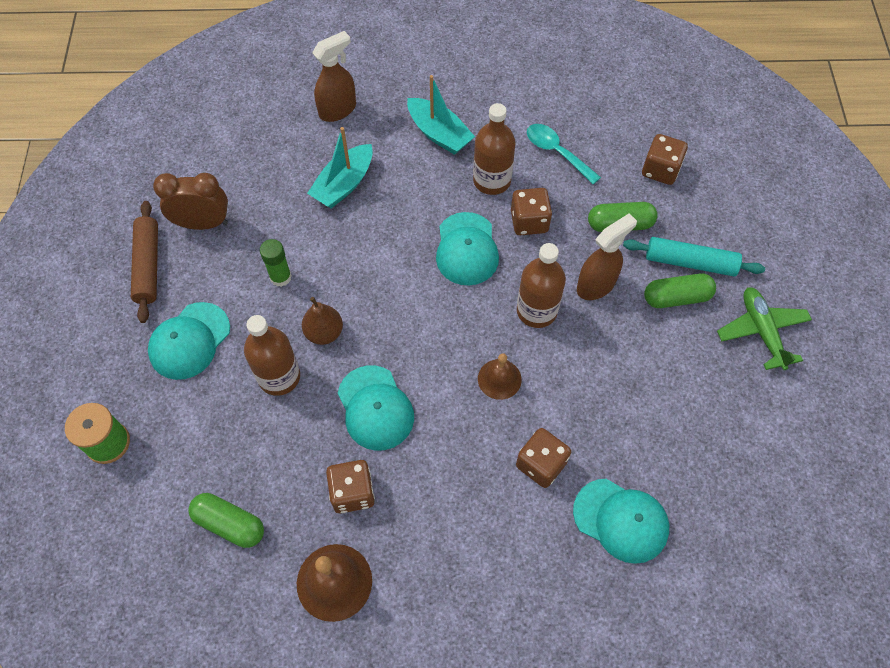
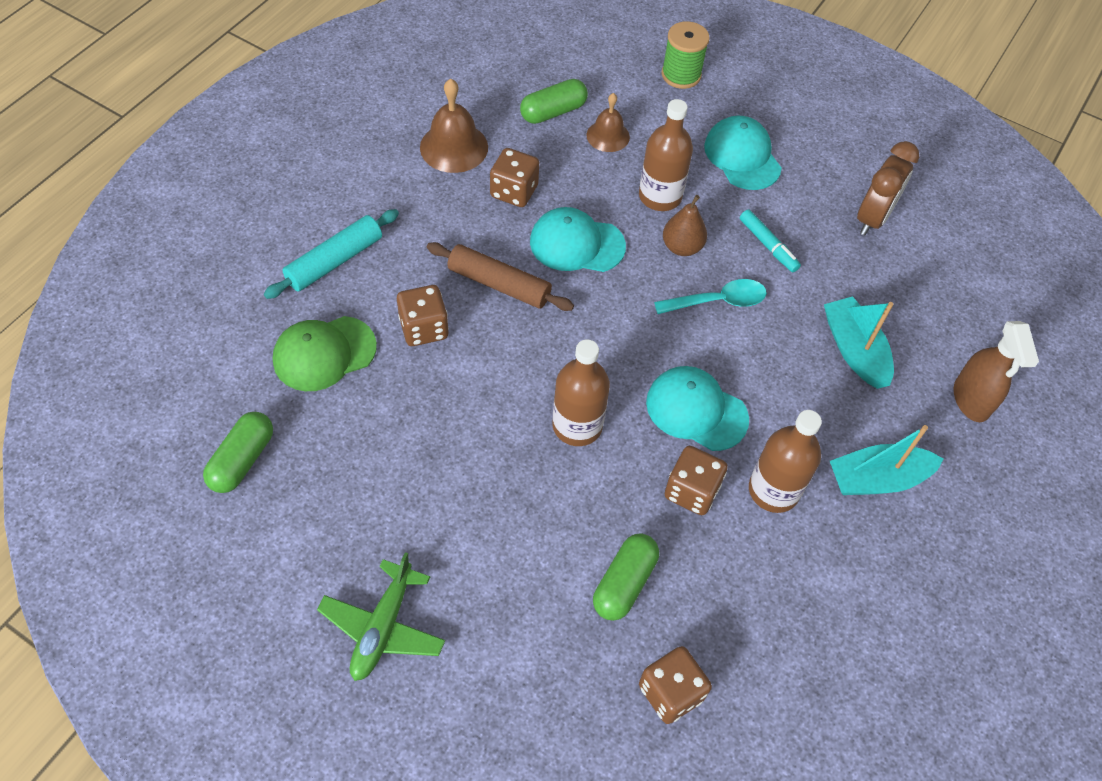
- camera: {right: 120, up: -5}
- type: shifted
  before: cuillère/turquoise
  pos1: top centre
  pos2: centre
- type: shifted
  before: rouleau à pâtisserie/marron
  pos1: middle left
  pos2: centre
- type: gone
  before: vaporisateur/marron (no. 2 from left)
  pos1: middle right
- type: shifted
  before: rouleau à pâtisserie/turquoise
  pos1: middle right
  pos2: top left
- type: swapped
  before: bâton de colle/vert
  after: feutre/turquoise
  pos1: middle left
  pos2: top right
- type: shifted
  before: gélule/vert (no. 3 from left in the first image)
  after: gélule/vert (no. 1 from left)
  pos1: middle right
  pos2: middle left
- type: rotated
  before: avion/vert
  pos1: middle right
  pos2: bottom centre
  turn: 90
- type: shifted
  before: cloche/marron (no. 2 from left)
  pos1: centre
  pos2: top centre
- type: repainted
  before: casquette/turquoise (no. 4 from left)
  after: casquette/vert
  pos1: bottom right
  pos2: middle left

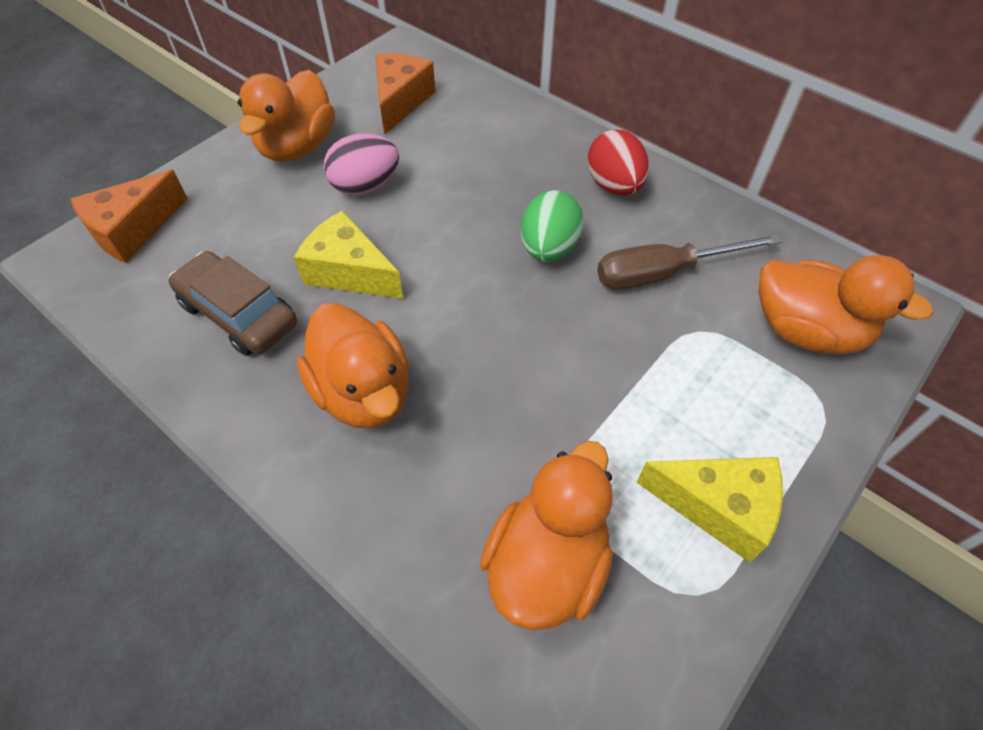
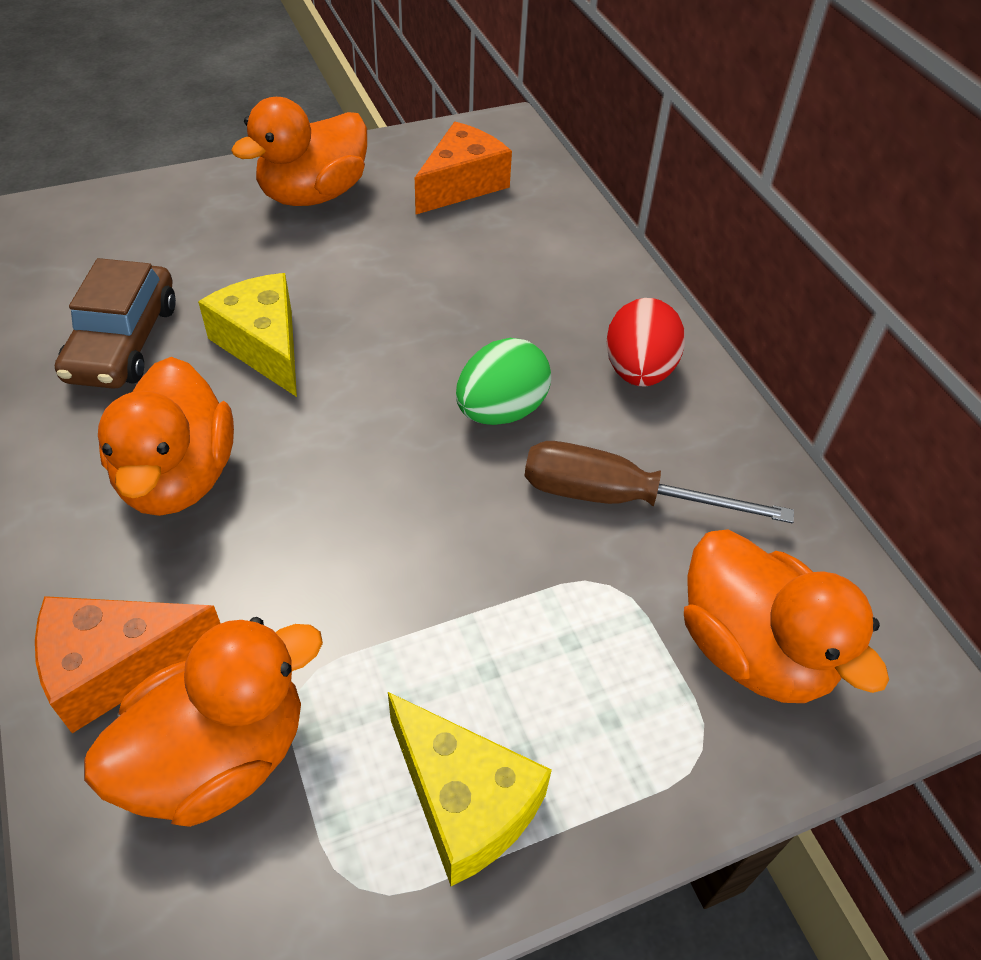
- camera: {right: 25, up: -5}
- type: gone
  before: œuf/rose
  pos1: top centre
- type: shifted
  before: fromage/orange (no. 1 from left)
  pos1: top left
  pos2: bottom left
- type: rotated
  before: voiture/marron
  pos1: middle left
  pos2: middle left
  turn: -150

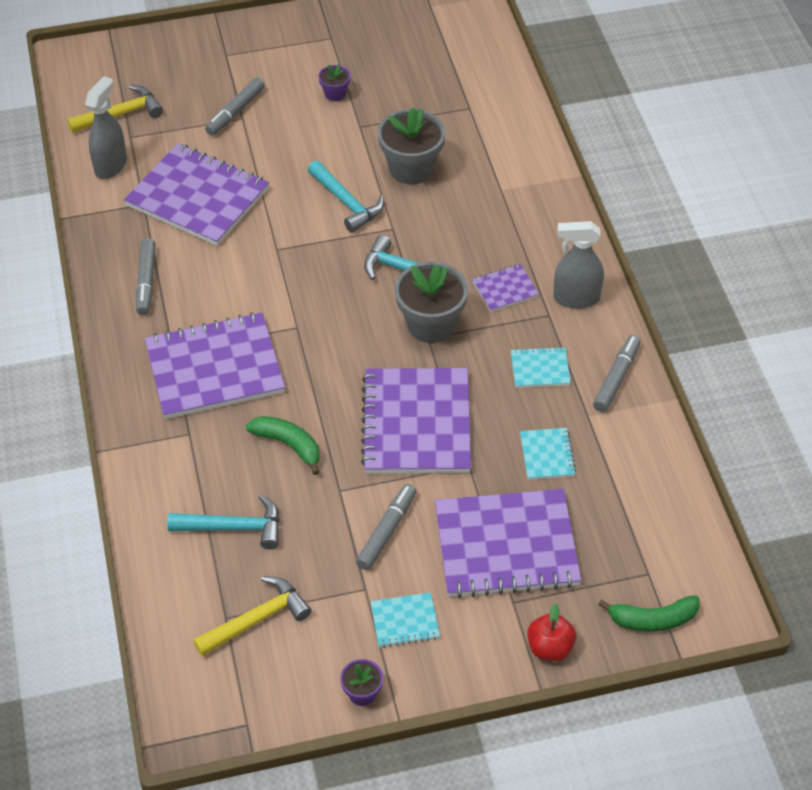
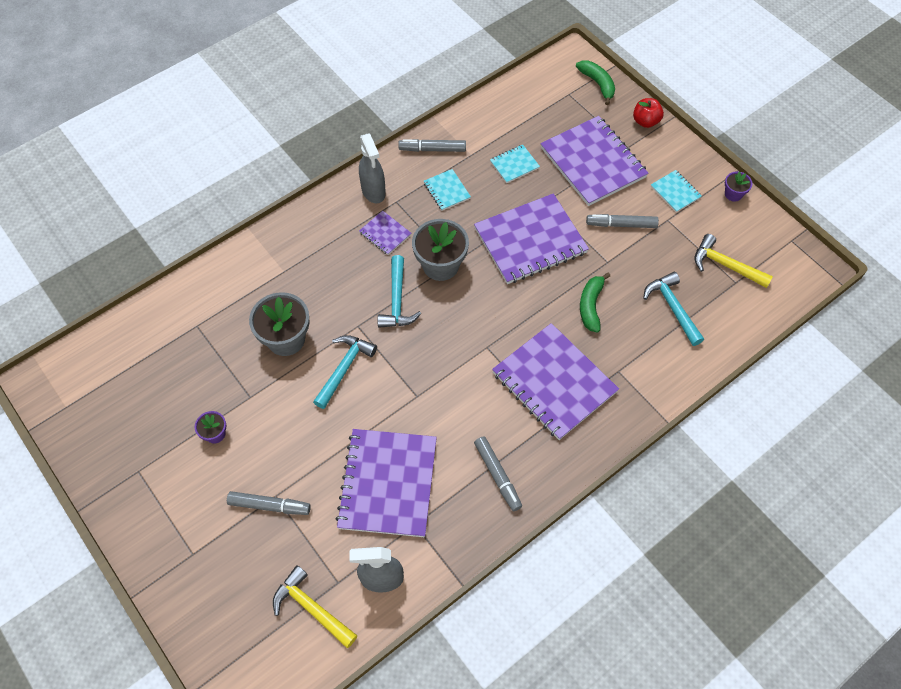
- camera: {right: -115, up: 10}
- type: rotated
  before: feutre/gris (no. 1 from left in the first image)
  pos1: middle left
  pos2: bottom centre
  turn: 90

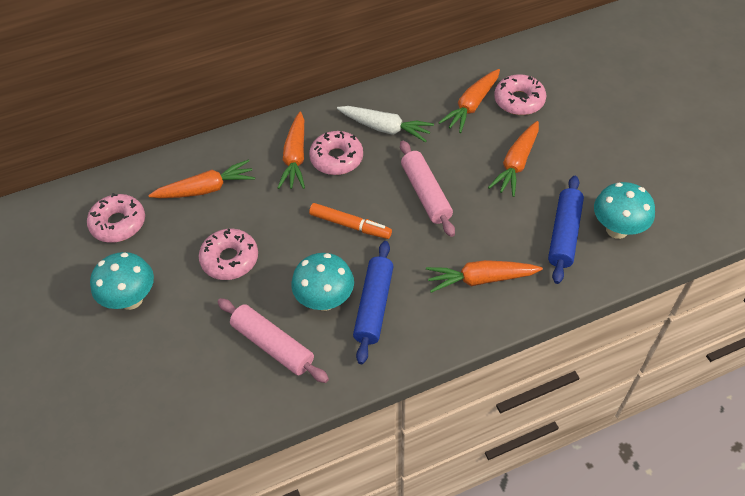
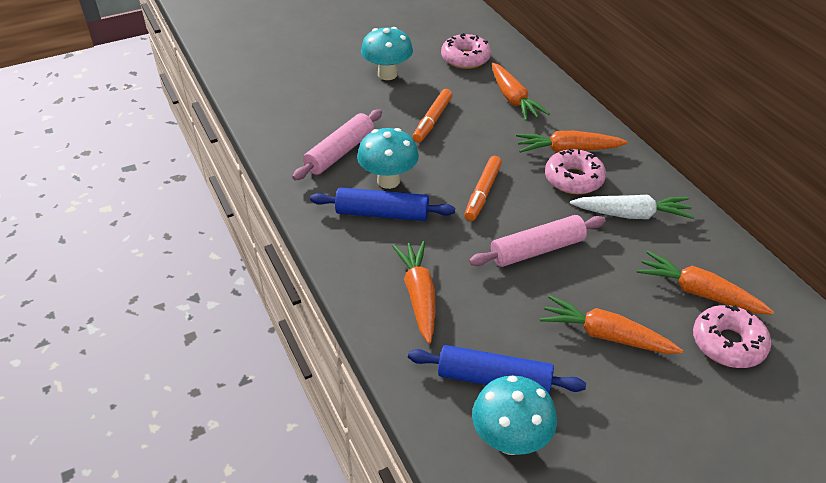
- camera: {right: 85, up: -10}
- type: rotated
  before: carotte/blanc
  pos1: top centre
  pos2: middle right
  turn: -105
- type: swapped
  before: beignet/rose (no. 2 from left)
  after: feutre/orange (no. 1 from left)
  pos1: middle left
  pos2: top centre

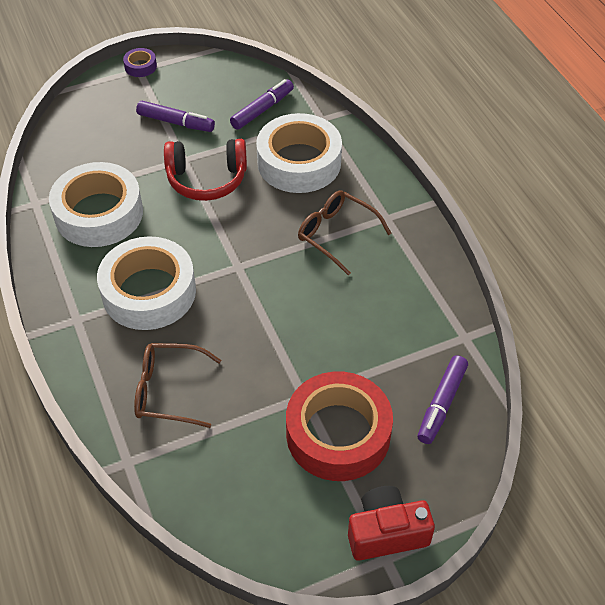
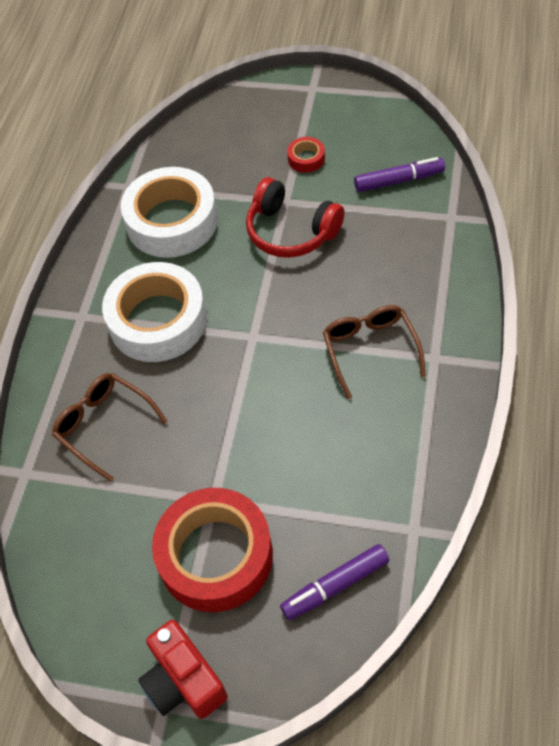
- camera: {right: 40, up: 5}
- type: gone
  before: ruban adhésif/violet
  pos1: top left
- type: swapped
  before: feutre/violet (no. 1 from left)
  after: ruban adhésif/rouge (no. 2 from left)
  pos1: top left
  pos2: top centre
- type: gone
  before: ruban adhésif/blanc (no. 3 from left)
  pos1: top centre
- type: rotated
  before: appareil photo/rouge
  pos1: bottom centre
  pos2: bottom left
  turn: -150

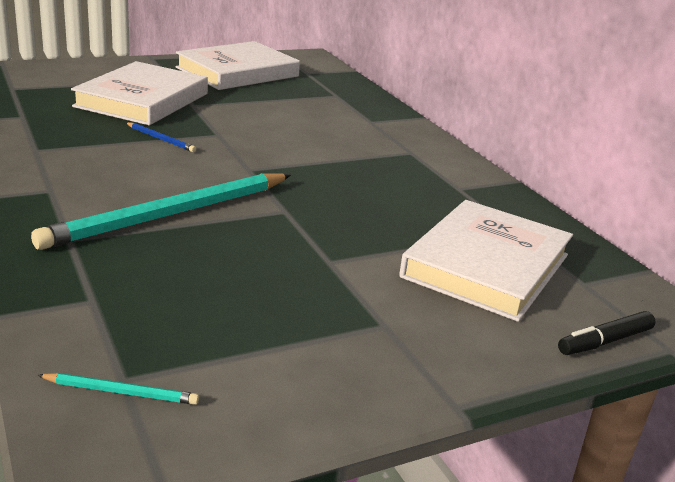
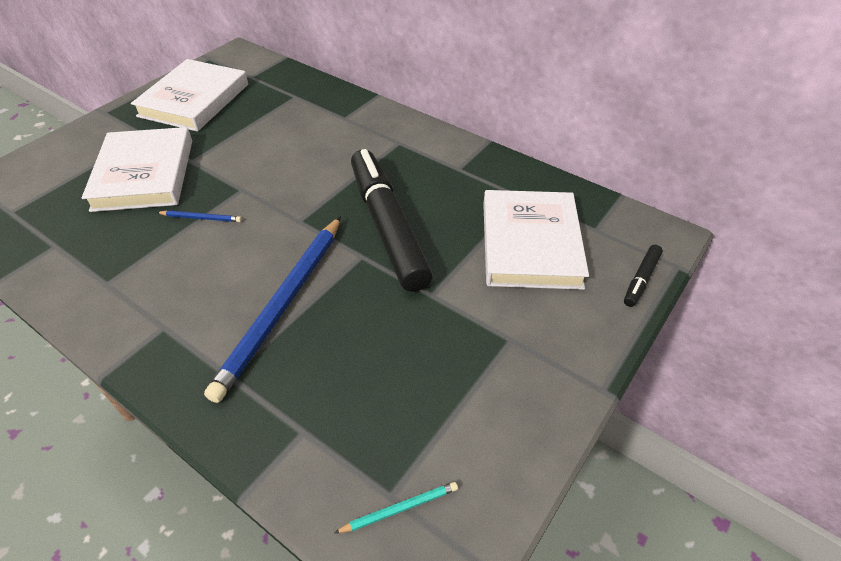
- camera: {right: -25, up: 20}
- type: repainted
  before: crayon/turquoise (no. 2 from left)
  after: crayon/bleu (no. 2 from left)
  pos1: middle left
  pos2: middle left
- type: new
  after: feutre/noir (no. 1 from left)
  pos2: centre

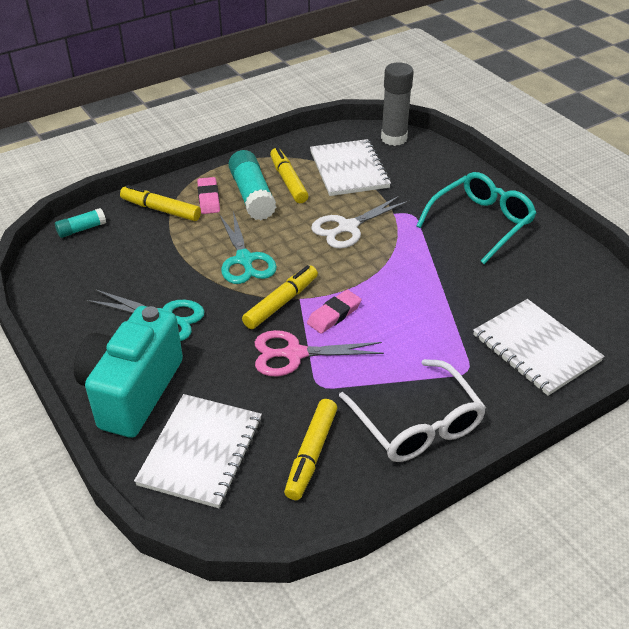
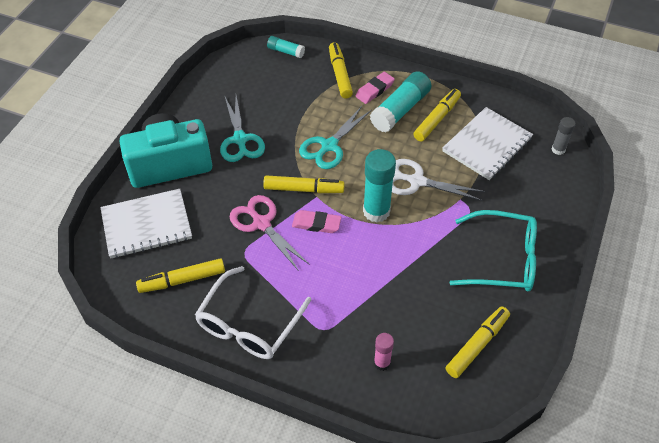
- camera: {right: 55, up: 10}
- type: scaled
  before: bâton de colle/gris
  pos1: top centre
  pos2: top right
  scale: 0.54
- type: swapped
  before: carnet/blanc (no. 3 from left)
  after: bâton de colle/rose
  pos1: middle right
  pos2: bottom centre
- type: new
  after: bâton de colle/turquoise (no. 2 from left)
  pos2: centre
- type: new
  after: feutre/jaune (no. 5 from left)
  pos2: bottom right

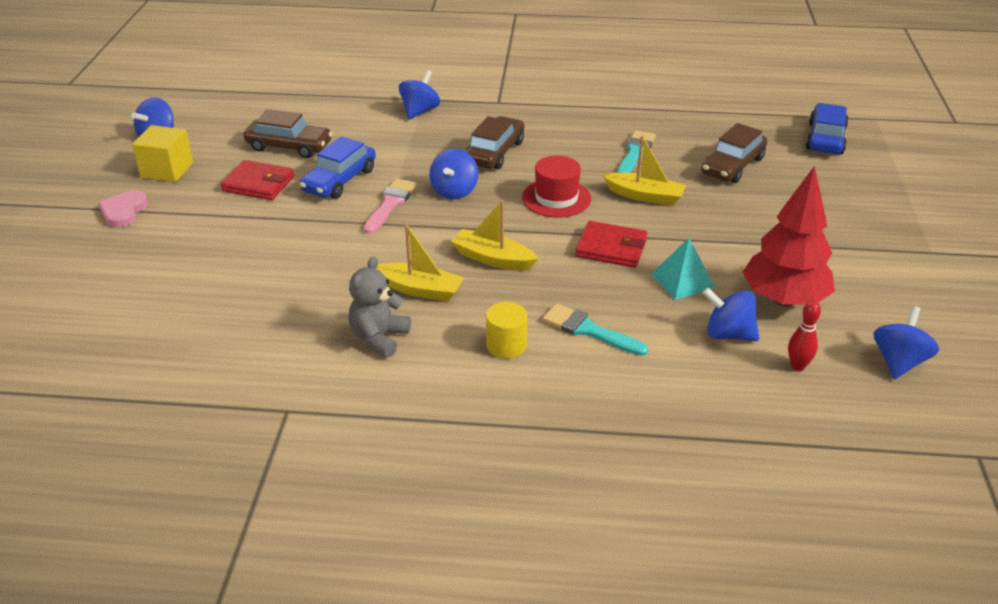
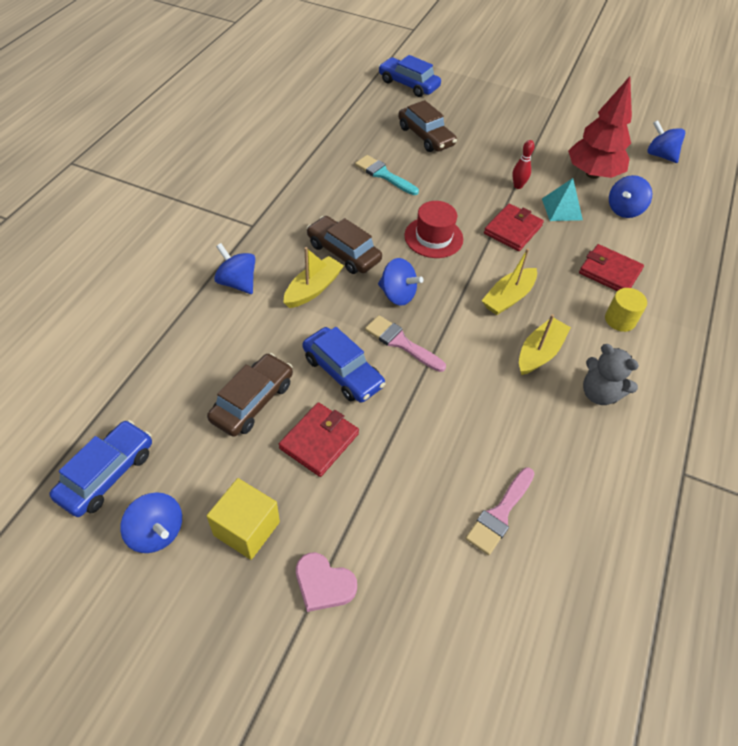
- camera: {right: -75, up: 15}
- type: shifted
  before: bateau/jaune (no. 3 from left in the first image)
  after: bateau/jaune (no. 1 from left)
  pos1: top centre
  pos2: centre
- type: shifted
  before: quille/rouge
  pos1: middle right
  pos2: top right
- type: swapped
  before: pinceau/turquoise (no. 1 from left)
  after: portefeuille/rouge (no. 3 from left)
  pos1: centre
  pos2: middle right
- type: new
  after: voiture/bleu (no. 1 from left)
  pos2: middle left
- type: new
  after: pinceau/rose (no. 2 from left)
  pos2: bottom right

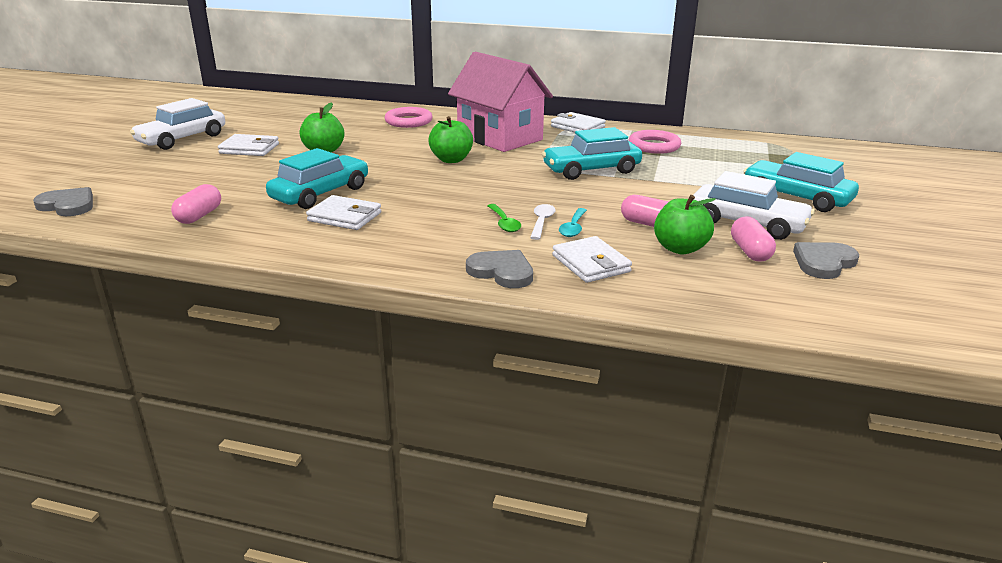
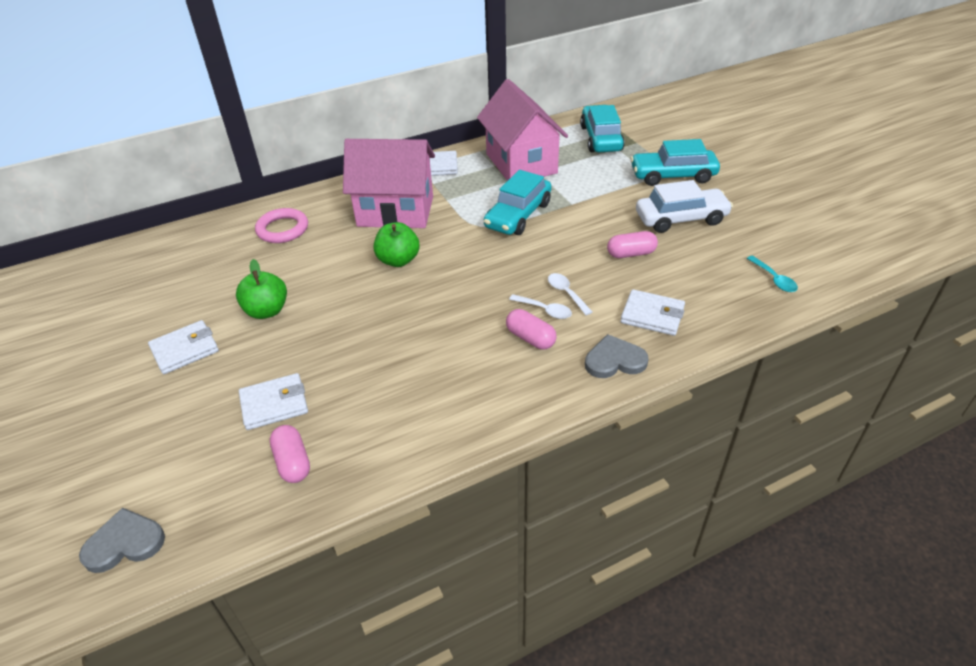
- camera: {right: -40, up: 15}
- type: gone
  before: voiture/blanc (no. 1 from left)
  pos1: top left
- type: swapped
  before: anneau/rose (no. 2 from left)
  after: maison/rose (no. 2 from left)
  pos1: top centre
  pos2: top centre
- type: shifted
  before: voiture/turquoise (no. 1 from left in the first image)
  after: voiture/turquoise (no. 2 from left)
  pos1: top left
  pos2: top centre
- type: shifted
  before: portefeuille/blanc (no. 2 from left)
  pos1: centre
  pos2: middle left
- type: gone
  before: pomme/vert (no. 3 from left)
  pos1: middle right
- type: repainted
  before: cuillère/vert
  after: cuillère/blanc (no. 1 from left)
  pos1: centre
  pos2: centre
- type: shifted
  before: cuillère/turquoise
  pos1: centre
  pos2: middle right
- type: shifted
  before: gélule/rose (no. 3 from left in the first image)
  after: gélule/rose (no. 2 from left)
  pos1: middle right
  pos2: centre
- type: gone
  before: cœur/gris (no. 3 from left)
  pos1: middle right

